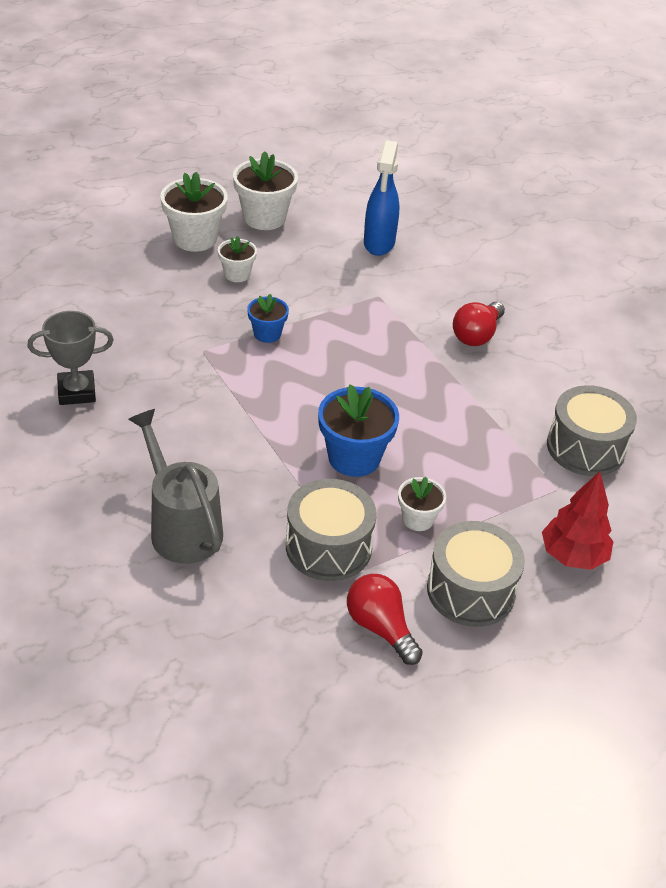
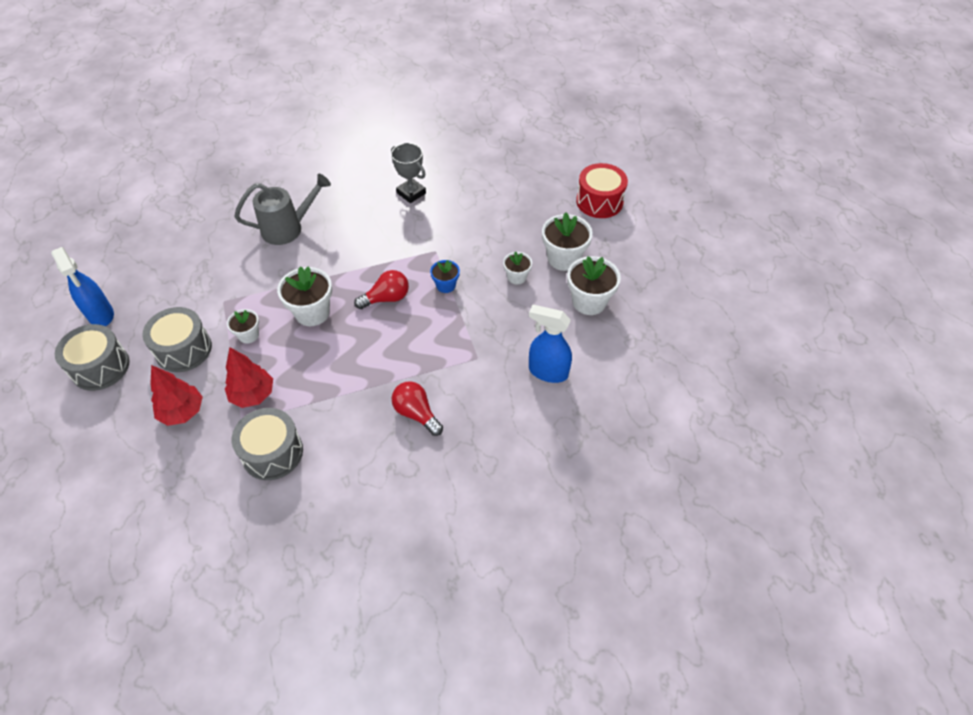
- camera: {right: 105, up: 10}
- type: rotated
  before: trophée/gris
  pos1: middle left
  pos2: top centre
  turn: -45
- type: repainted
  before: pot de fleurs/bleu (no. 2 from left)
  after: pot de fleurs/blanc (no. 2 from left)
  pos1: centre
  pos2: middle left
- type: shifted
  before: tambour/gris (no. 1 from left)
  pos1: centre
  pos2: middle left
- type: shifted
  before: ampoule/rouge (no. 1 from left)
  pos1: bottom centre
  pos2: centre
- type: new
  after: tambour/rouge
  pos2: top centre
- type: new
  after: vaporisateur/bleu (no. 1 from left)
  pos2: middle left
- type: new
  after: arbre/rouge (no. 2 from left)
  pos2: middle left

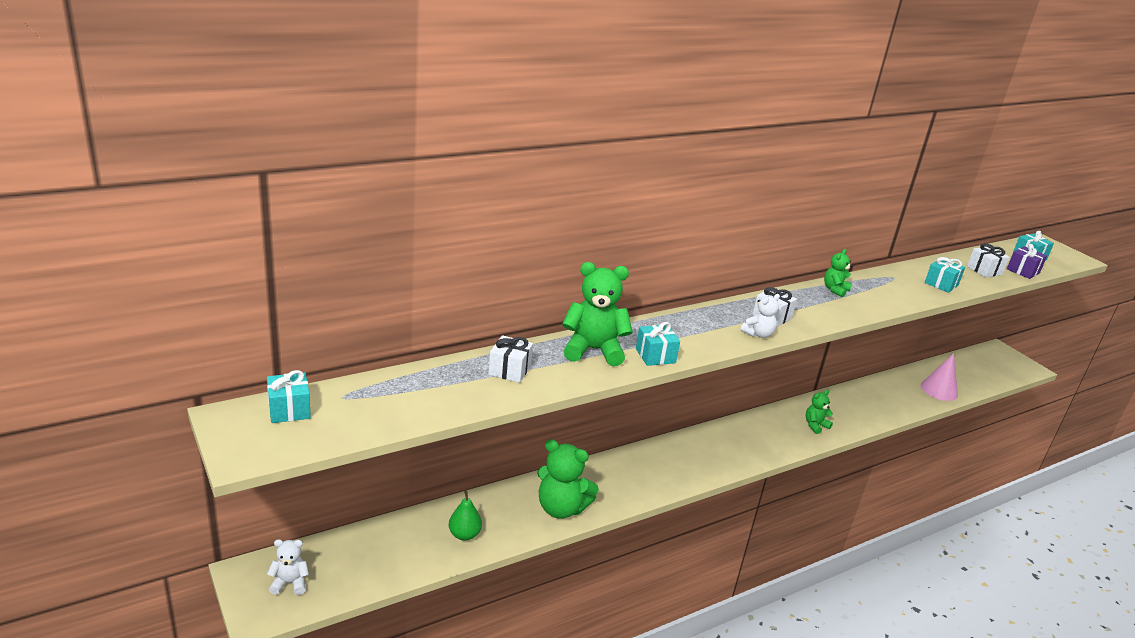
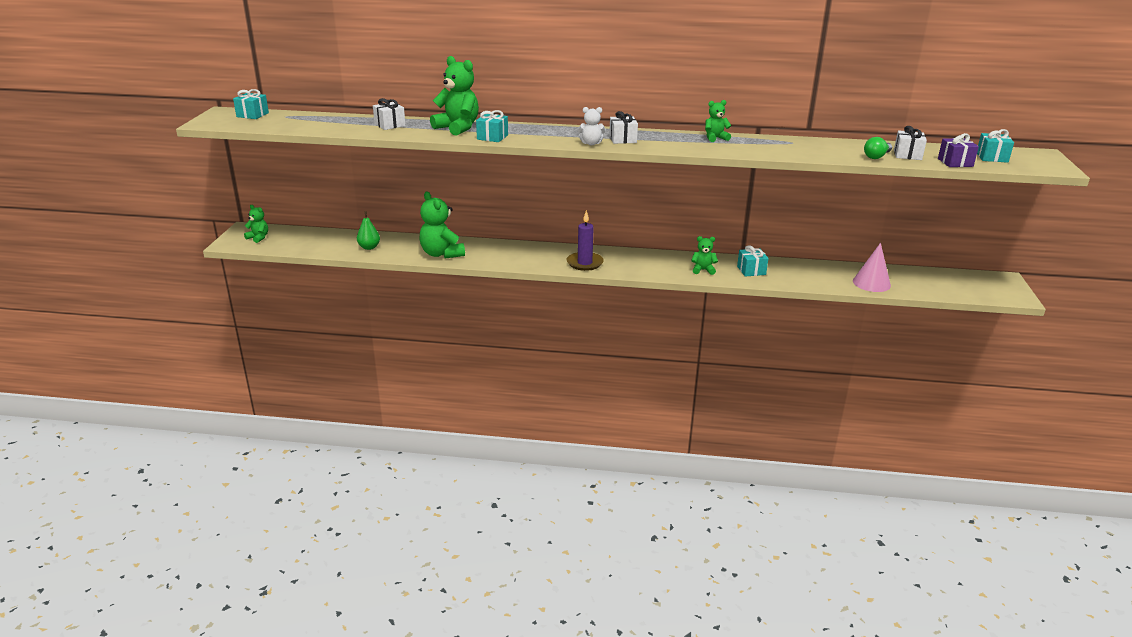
- camera: {right: 40, up: 0}
- type: shifted
  before: cadeau/turquoise (no. 3 from left)
  pos1: middle right
  pos2: centre
- type: repainted
  before: ours en peluche/blanc (no. 1 from left)
  after: ours en peluche/vert (no. 1 from left)
  pos1: bottom left
  pos2: middle left
- type: new
  after: ampoule/vert
  pos2: top right
- type: new
  after: bougie/violet
  pos2: centre

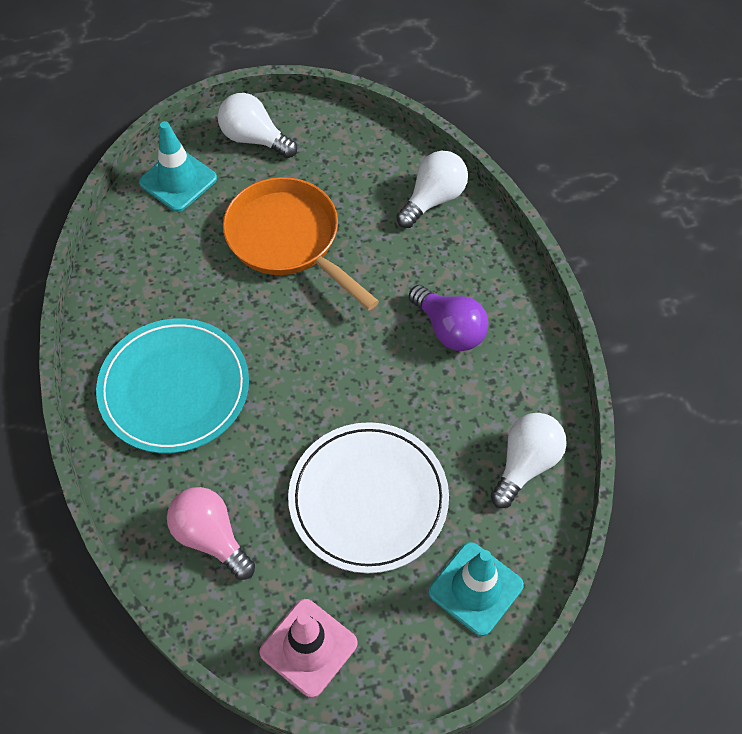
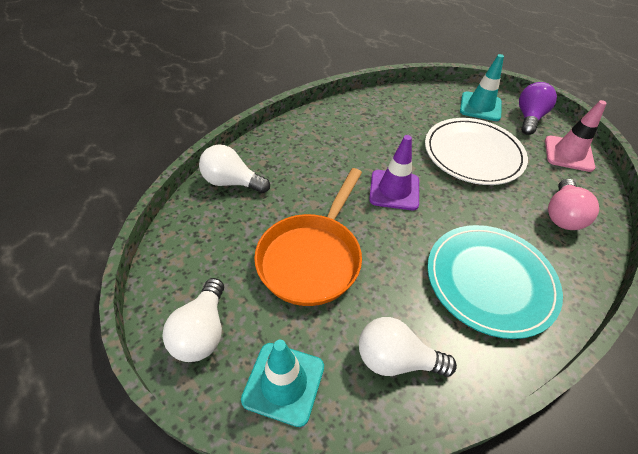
- camera: {right: -115, up: -10}
- type: shifted
  before: ampoule/violet
  pos1: centre
  pos2: top right
- type: shifted
  before: ampoule/blanc (no. 3 from left)
  pos1: middle right
  pos2: bottom centre
- type: new
  after: cône de chantier/violet
  pos2: centre

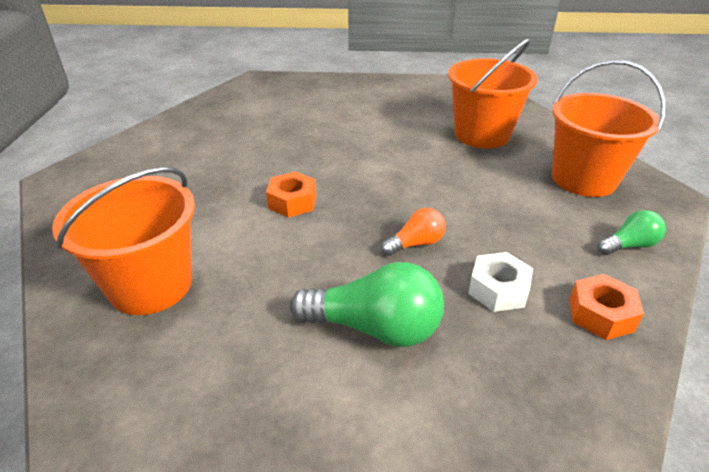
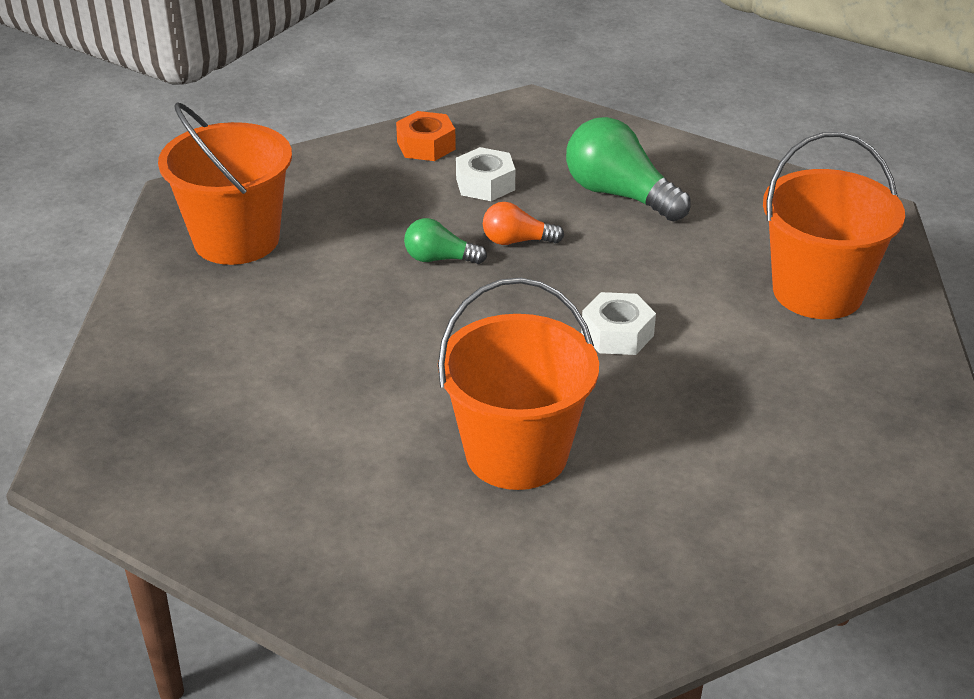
- camera: {right: -150, up: 0}
- type: shifted
  before: seau/orange (no. 2 from left)
  pos1: top right
  pos2: centre
- type: repainted
  before: écrou/orange (no. 1 from left)
  after: écrou/blanc (no. 2 from left)
  pos1: centre
  pos2: centre
- type: shifted
  before: ampoule/vert (no. 2 from left in the first image)
  after: ampoule/vert (no. 1 from left)
  pos1: middle right
  pos2: centre

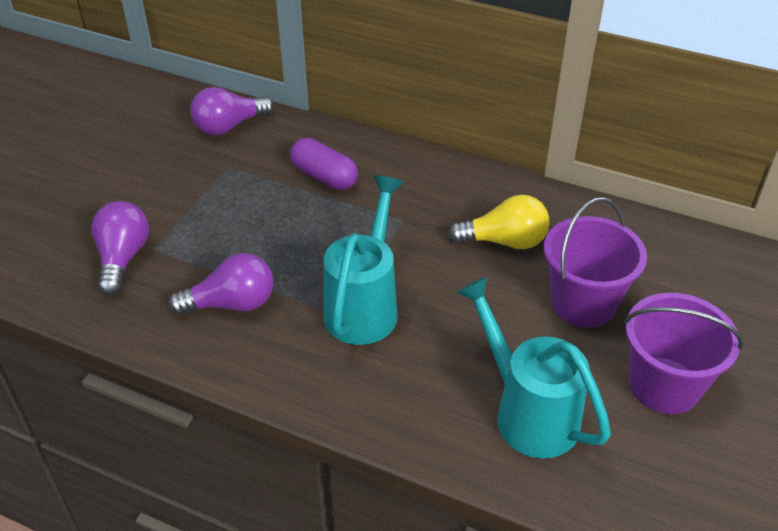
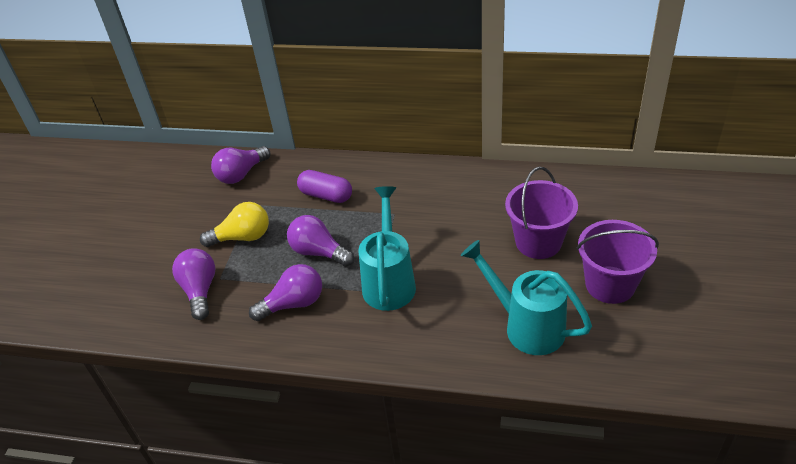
- camera: {right: -10, up: 0}
- type: shifted
  before: ampoule/jaune
  pos1: centre
  pos2: middle left
- type: new
  after: ampoule/violet (no. 4 from left)
  pos2: centre

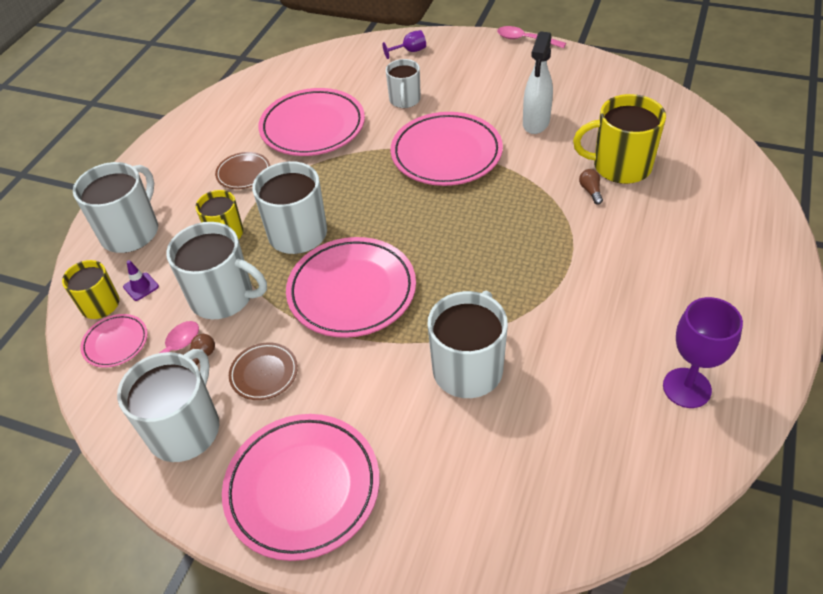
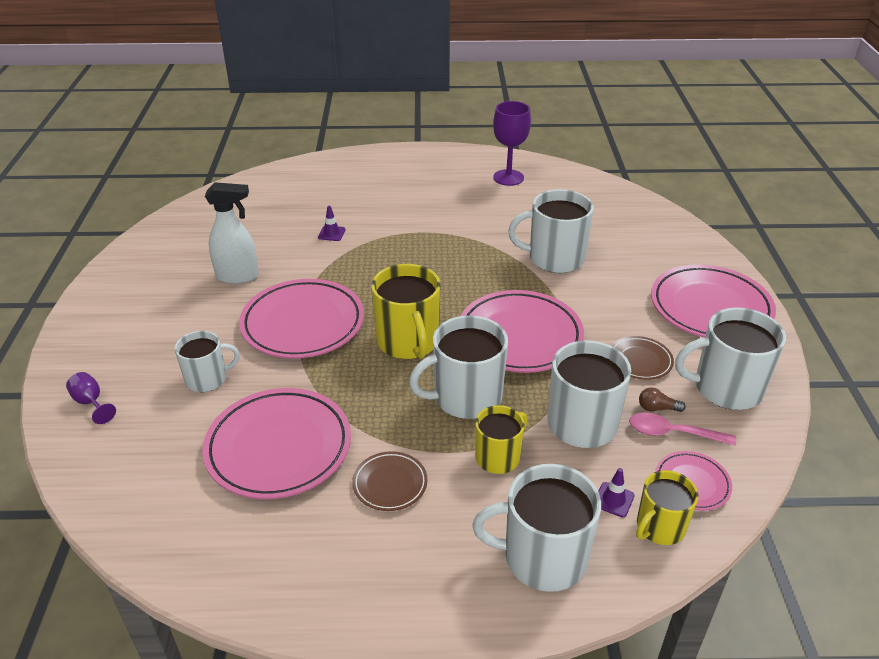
- camera: {right: -115, up: -10}
- type: gone
  before: cuillère/rose (no. 2 from left)
  pos1: top centre
- type: shifted
  before: tasse/jaune (no. 3 from left in the first image)
  after: tasse/jaune (no. 1 from left)
  pos1: top right
  pos2: centre
- type: swapped
  before: ampoule/marron (no. 2 from left)
  after: cône de chantier/violet (no. 1 from left)
  pos1: top right
  pos2: centre

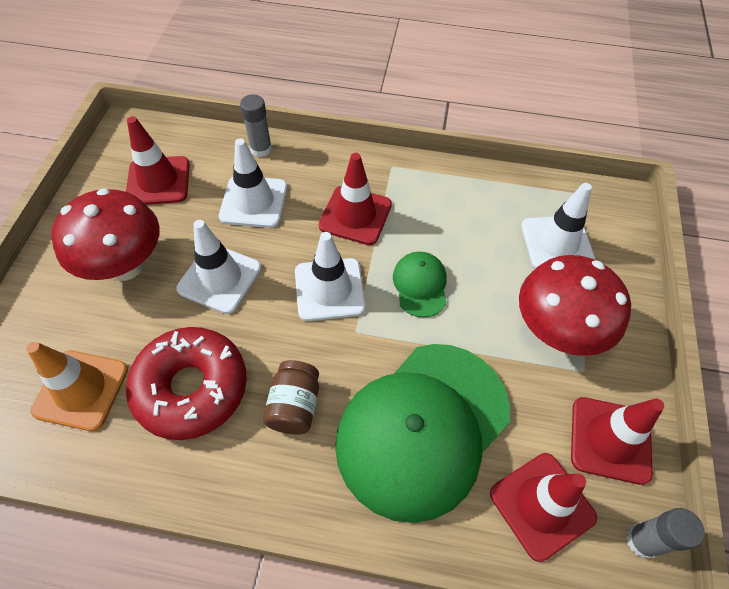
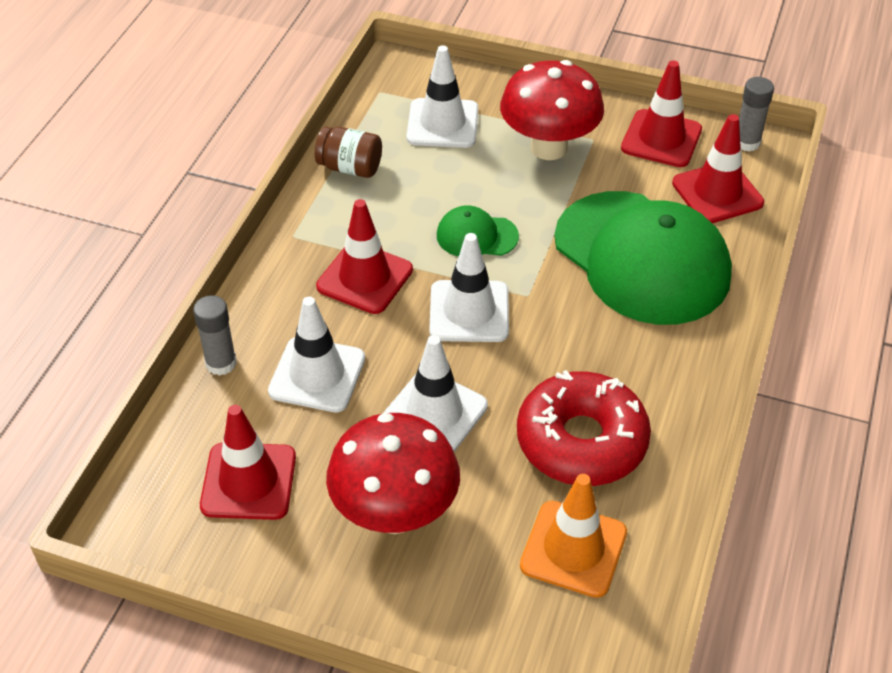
- camera: {right: -80, up: -10}
- type: shifted
  before: bocal/marron
  pos1: bottom centre
  pos2: top centre

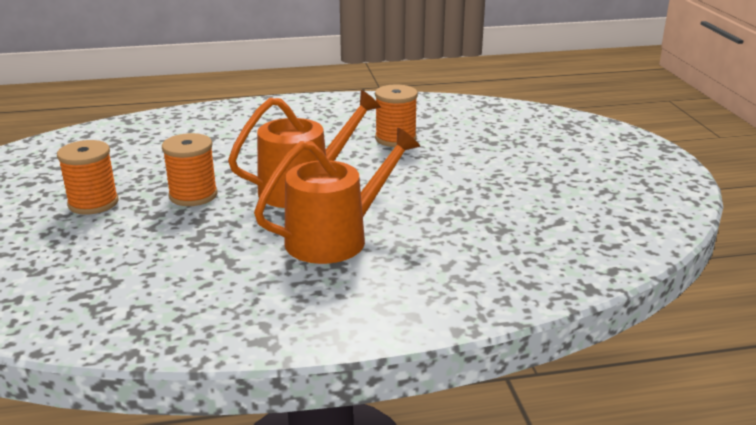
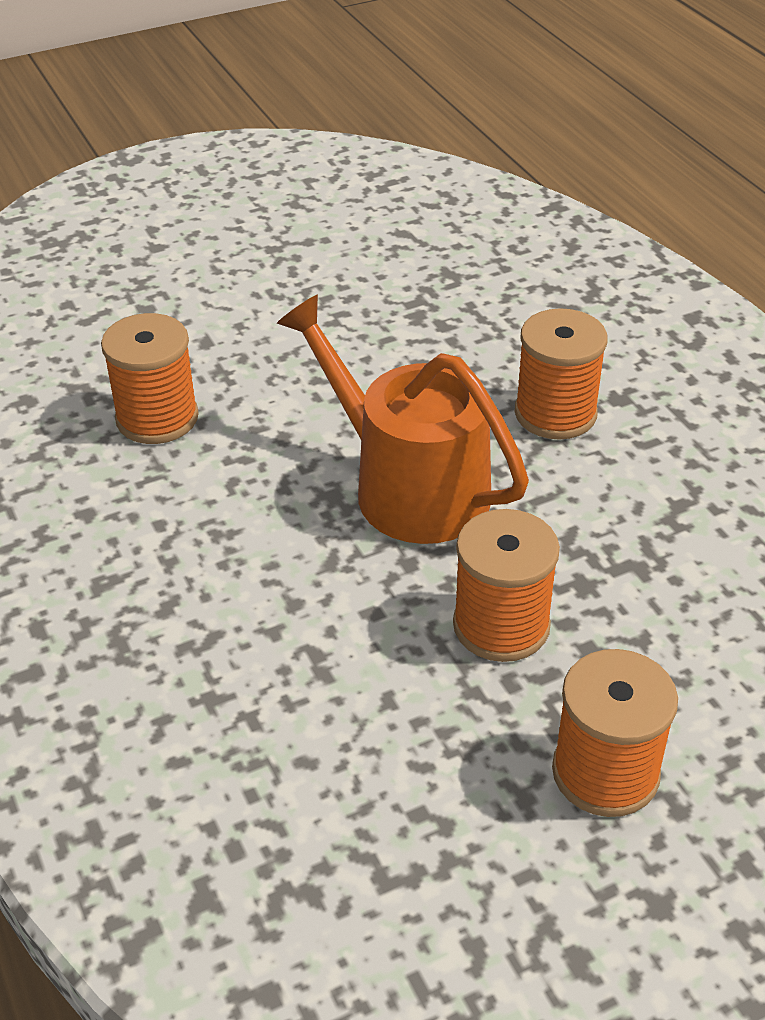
- camera: {right: -105, up: 15}
- type: swapped
  before: arrosoir/orange (no. 2 from left)
  after: bobine/orange (no. 3 from left)
  pos1: centre
  pos2: middle right

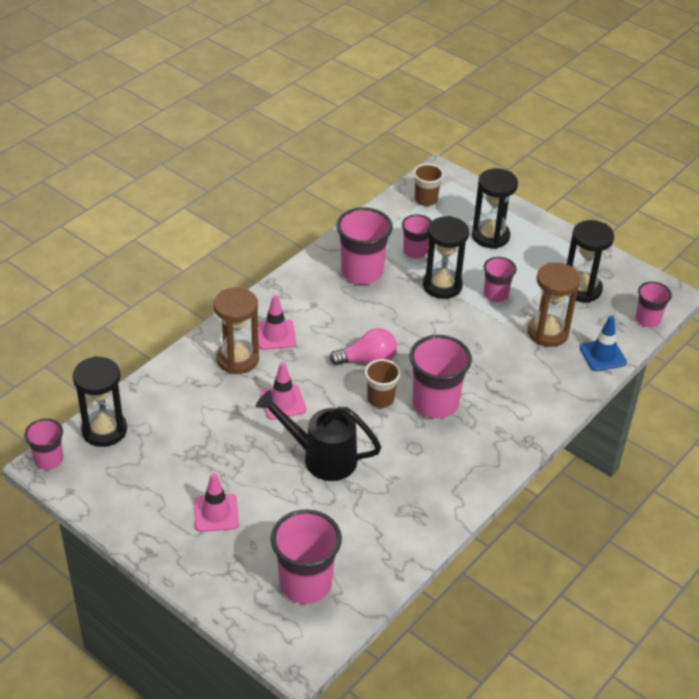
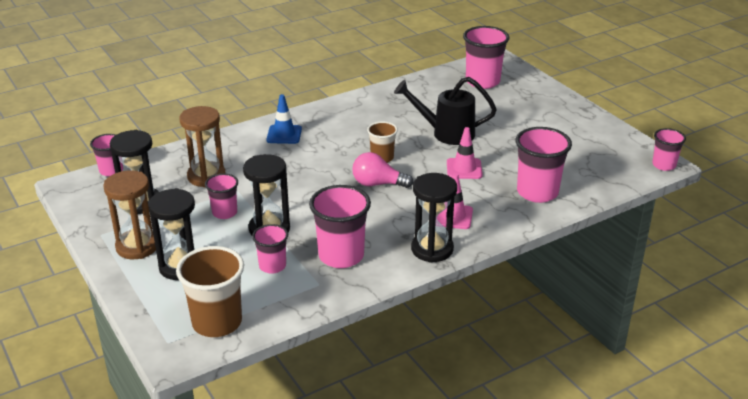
- camera: {right: -160, up: -10}
- type: scaled
  before: gobelet/marron (no. 2 from left in the first image)
  pos1: top centre
  pos2: bottom left
  scale: 1.7
- type: shifted
  before: sablier/marron (no. 1 from left)
  pos1: centre
  pos2: middle left
- type: shifted
  before: cône de chantier/bleu
  pos1: middle right
  pos2: top centre
- type: shifted
  before: gobelet/rose (no. 5 from left in the first image)
  after: gobelet/rose (no. 6 from left)
  pos1: centre
  pos2: middle right
- type: shifted
  before: sablier/noir (no. 1 from left in the first image)
  after: sablier/noir (no. 4 from left)
  pos1: middle left
  pos2: centre
- type: rotated
  before: arrosoir/noir
  pos1: centre
  pos2: top centre
  turn: 150
- type: gone
  before: cône de chantier/rose (no. 1 from left)
  pos1: bottom left

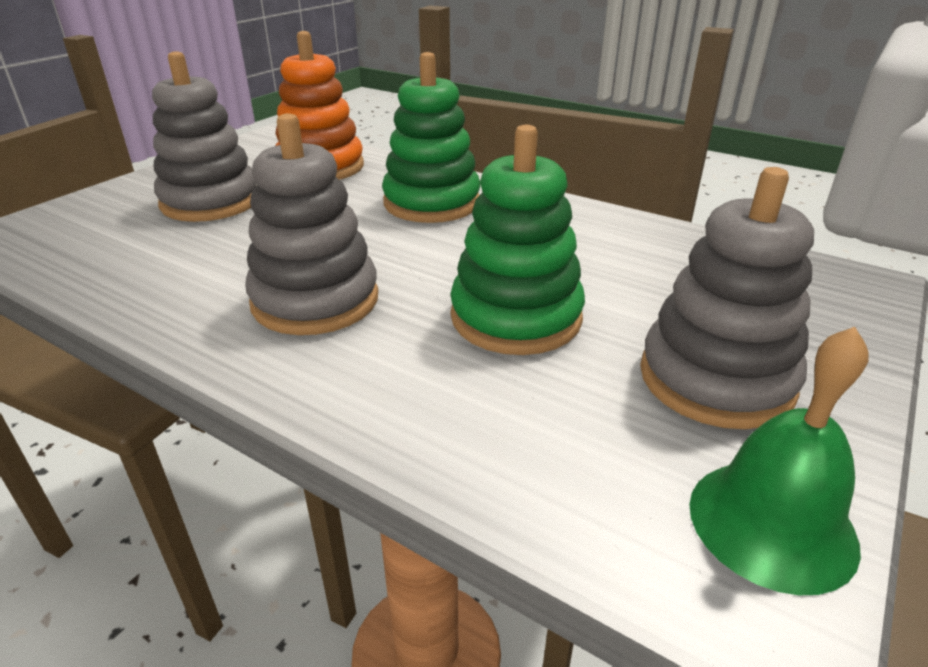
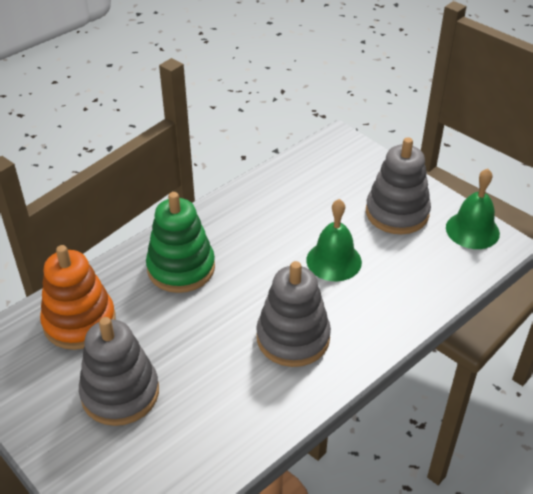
- camera: {right: -75, up: 10}
- type: swapped
  before: jouet à empiler/vert (no. 2 from left)
  after: cloche/vert (no. 1 from left)
  pos1: centre
  pos2: centre

